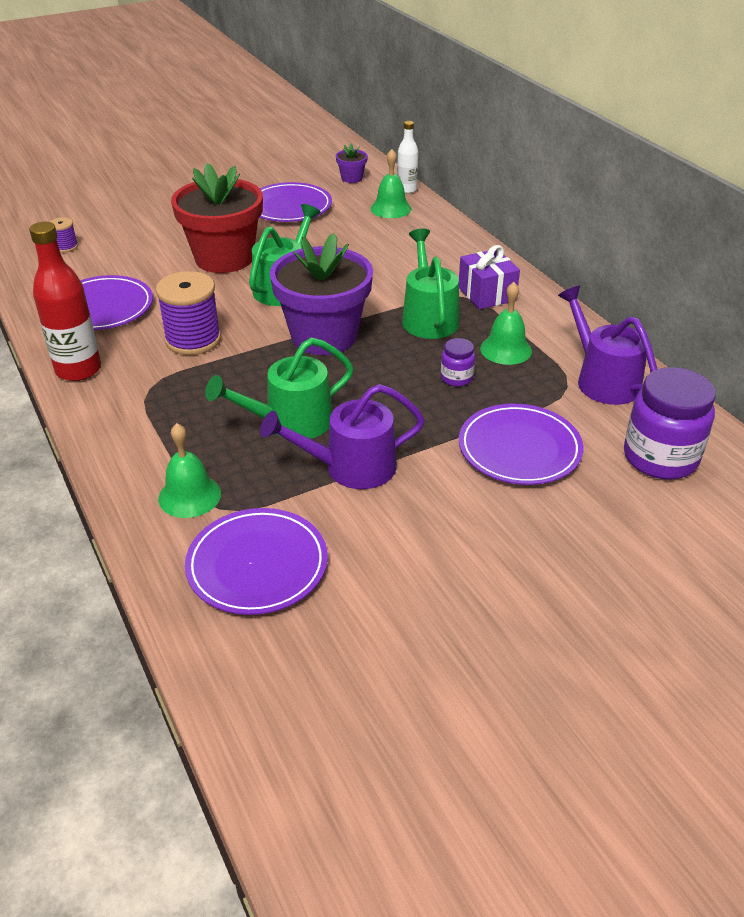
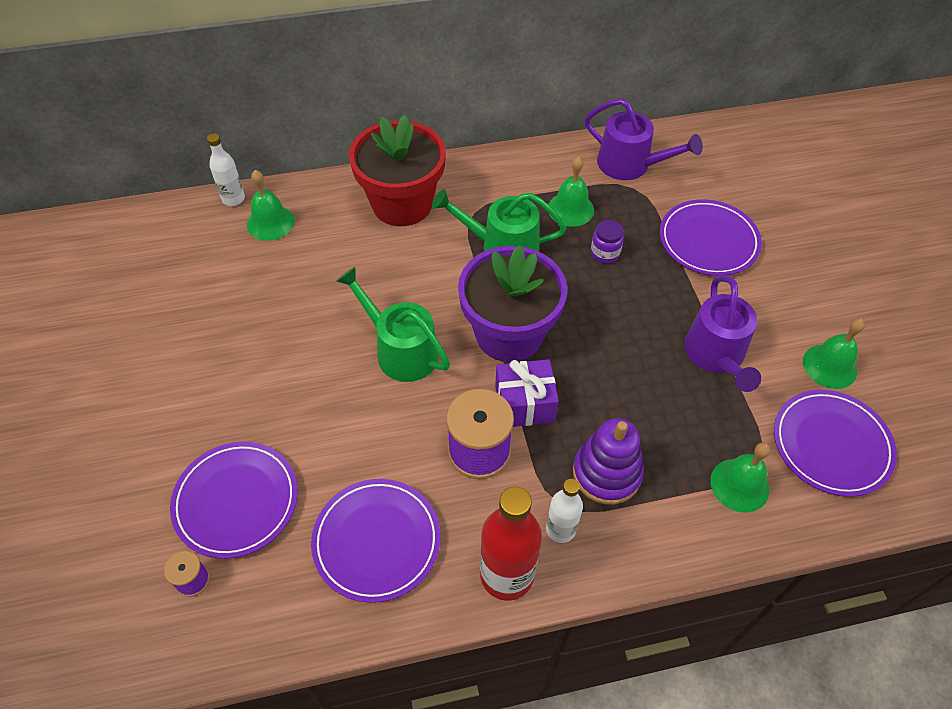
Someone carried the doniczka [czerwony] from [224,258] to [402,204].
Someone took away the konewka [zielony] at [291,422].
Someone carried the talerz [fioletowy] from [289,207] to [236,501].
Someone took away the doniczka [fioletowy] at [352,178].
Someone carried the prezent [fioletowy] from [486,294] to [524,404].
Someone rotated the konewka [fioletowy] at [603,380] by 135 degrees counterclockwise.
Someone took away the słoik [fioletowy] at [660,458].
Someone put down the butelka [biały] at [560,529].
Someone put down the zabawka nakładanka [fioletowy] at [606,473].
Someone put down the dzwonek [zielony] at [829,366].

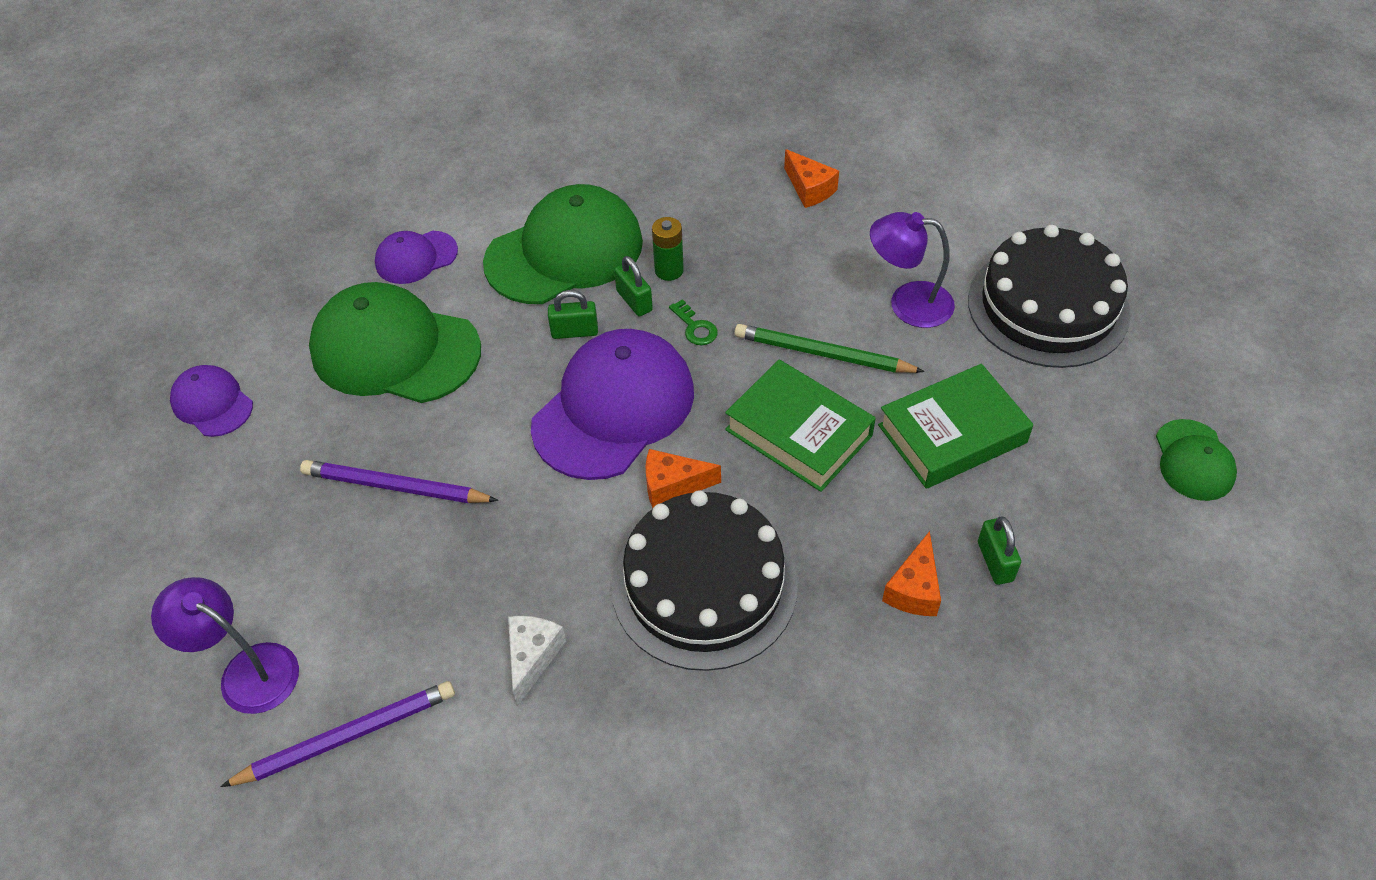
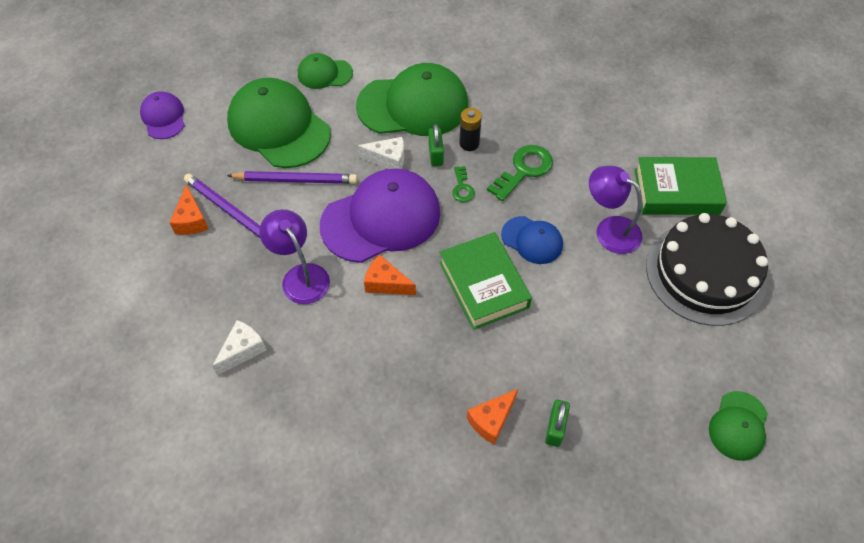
Someone carried the lampka [fioletowy] from [247,670] to [300,276].
Someone carried the ołówek [fioletowy] from [347,737] to [295,180].
Someone repainted the czapka [fioletowy] at [416,257], which became the czapka [zielony] at [324,73].
Someone swapped the kłódka [zielony] at [574,332] for the ser [biały] at [388,159].
Someone took away the tort [czarny] at [704,585].
Someone repainted the bateria [zielony] at [669,270], which became the bateria [czarny] at [469,143].
Someone swapped the ołówek [zielony] at [823,354] for the czapka [niebieski] at [532,240].
Someone carried the ser [pomarańczowy] from [809,189] to [191,220].
Someone carried the książka [zielony] from [952,434] to [676,191].
Someone put down the klucz [zielony] at [524,170].

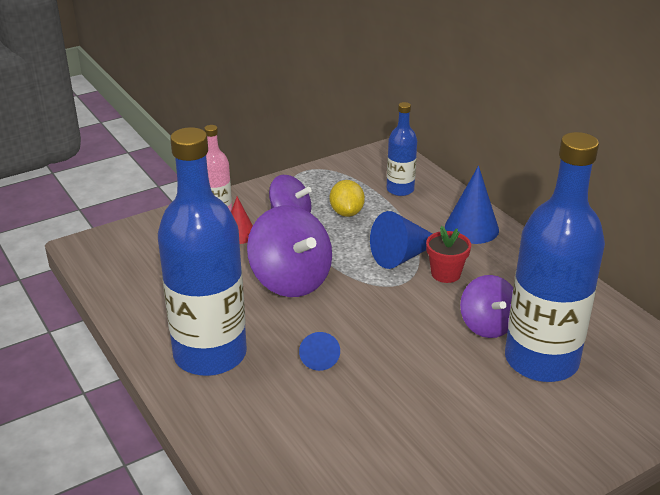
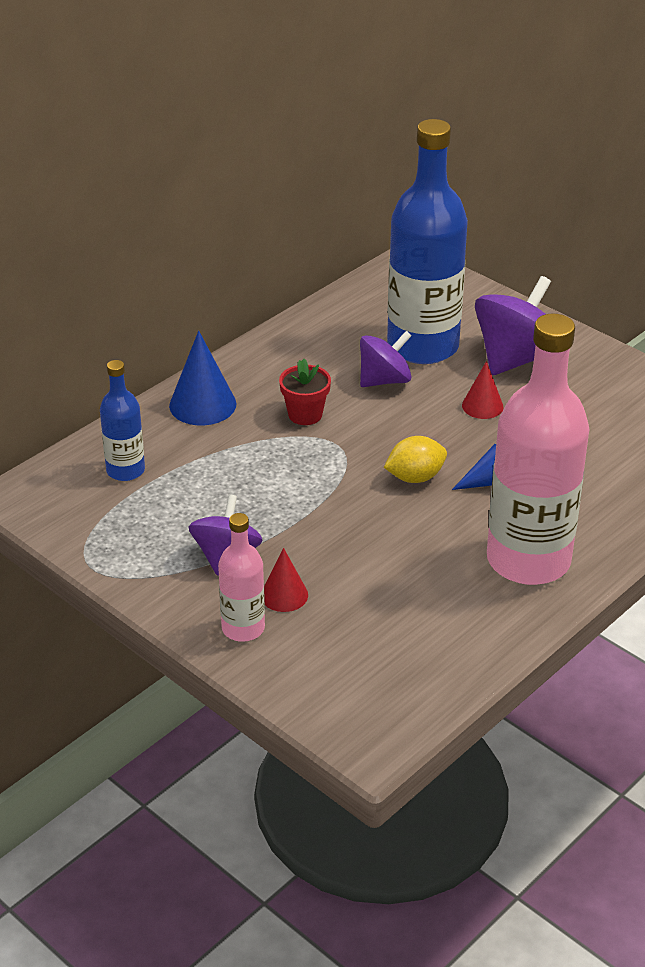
Someone repainted the butelka [niebieski] at [210,354], which became the butelka [różowy] at [528,560].
Someone carried the bączek [fioletowy] from [291,280] to [516,358].
Someone carried the cytryna [żółty] from [346,212] to [415,477].
Someone took away the stożek [niebieski] at [402,256].
Someone put down the stożek [czerwony] at [482,406].

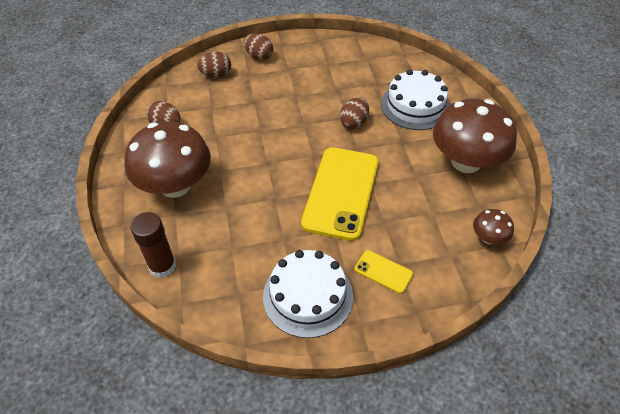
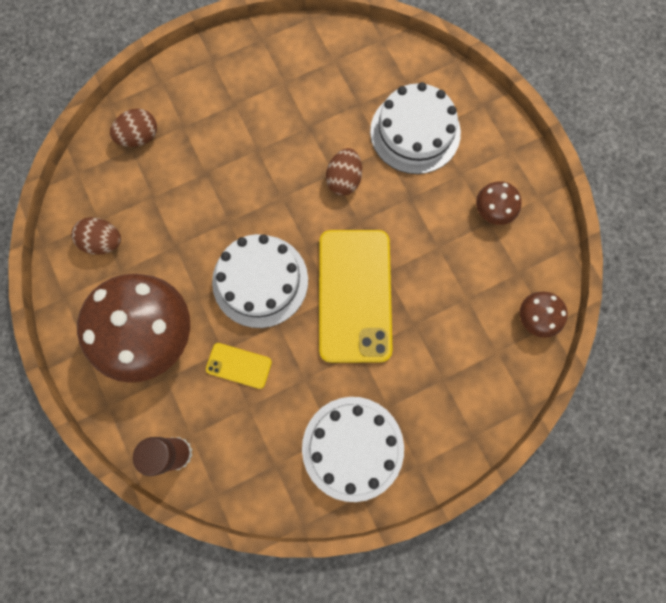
Someone took away the jajko [brązowy] at [259,56].
Someone carried the telefon [żółty] from [383,271] to [239,365].
Someone scaled the grzyb [brązowy] at [466,162] by 0.45.
Someone put down the tort [biały] at [260,281].

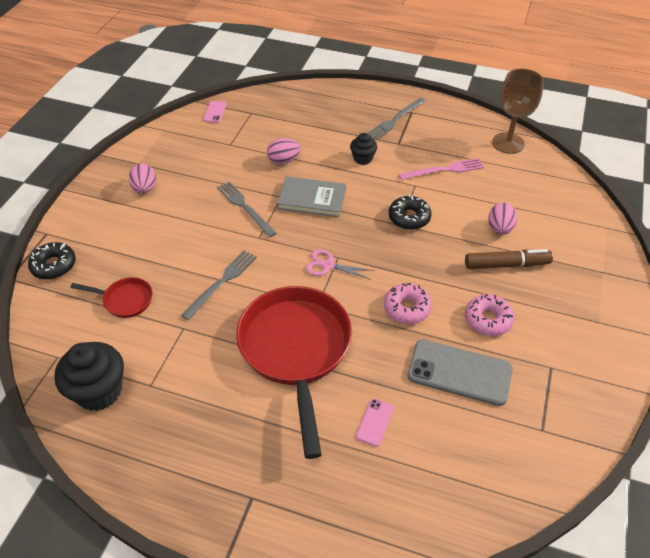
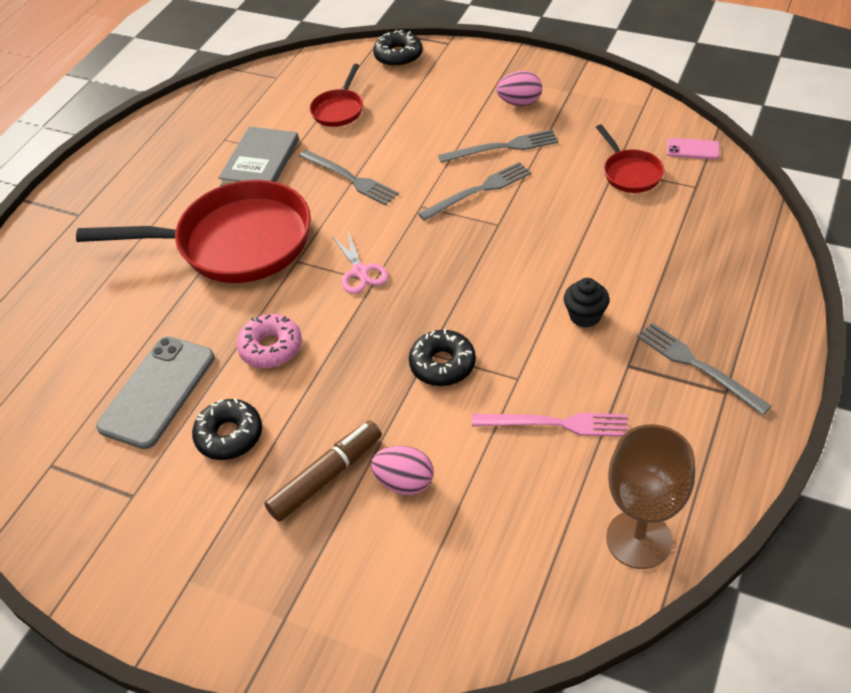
Someone took away the muffinka [czarny] at [99,391].
Someone took away the jajko [różowy] at [284,161].
Someone carried the książka [szary] from [312,199] to [260,162].
Someone rotated the nożyczki [różowy] at [328,265] by 135 degrees clockwise.
Someone took away the telefon [różowy] at [375,422].
Someone rotated the widelec [różowy] at [444,170] by 75 degrees counterclockwise.
Someone rotated the flamaster [brązowy] at [506,264] by 135 degrees counterclockwise.
Someone repainted the donut [różowy] at [488,319], which became the donut [czarny] at [229,435].
Someone put down the widelec [szary] at [503,147].
Someone put down the patelnia [czerwony] at [630,173].

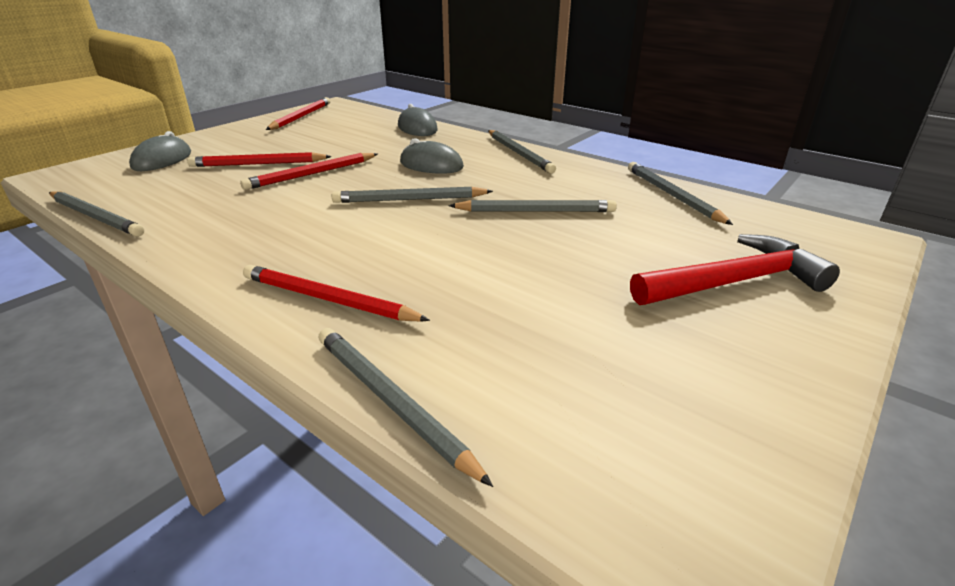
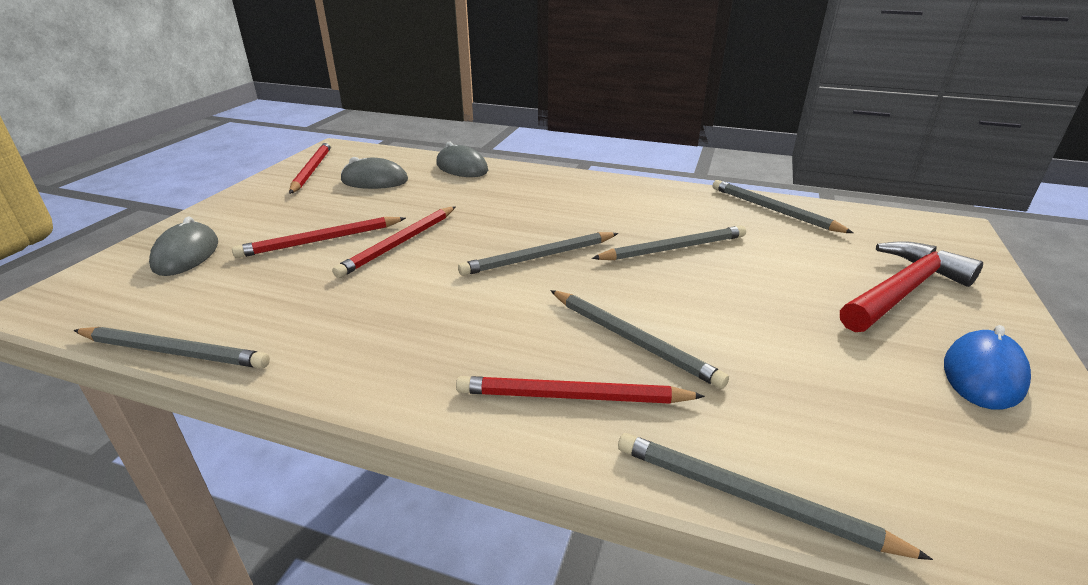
Someone carried the myszka [szary] from [431,165] to [374,180].
Someone carried the ołówek [szary] from [519,153] to [632,339].
Someone put down the myszka [niebieski] at [983,374].

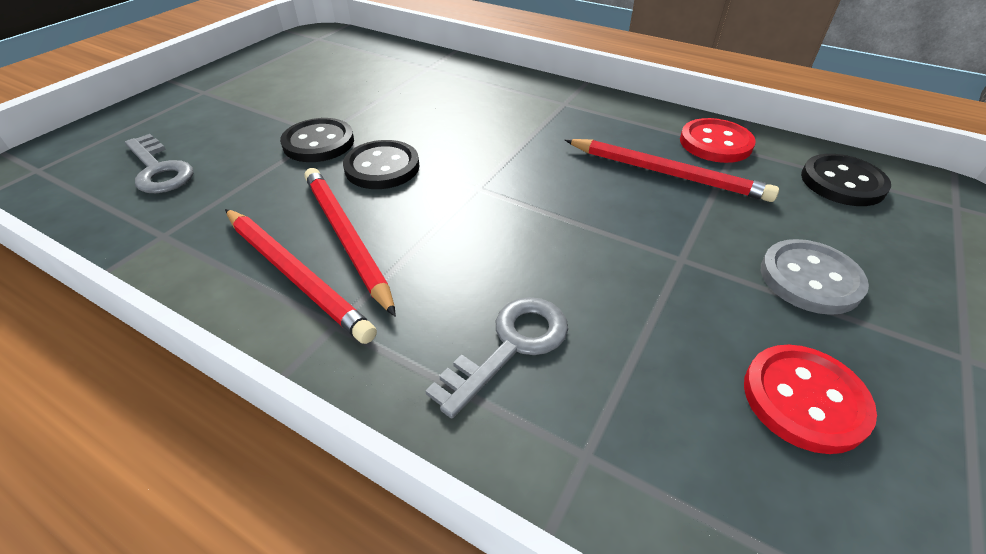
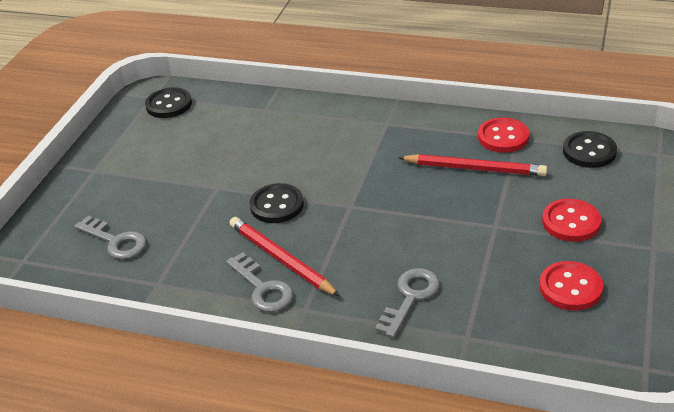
Someone swapped the ołówek [czerwony] at [295,275] for the klucz [szary] at [263,288].
Someone carried the guzik [czarny] from [318,143] to [169,104].
Someone repainted the guzik [szary] at [810,279], which became the guzik [czerwony] at [571,222].

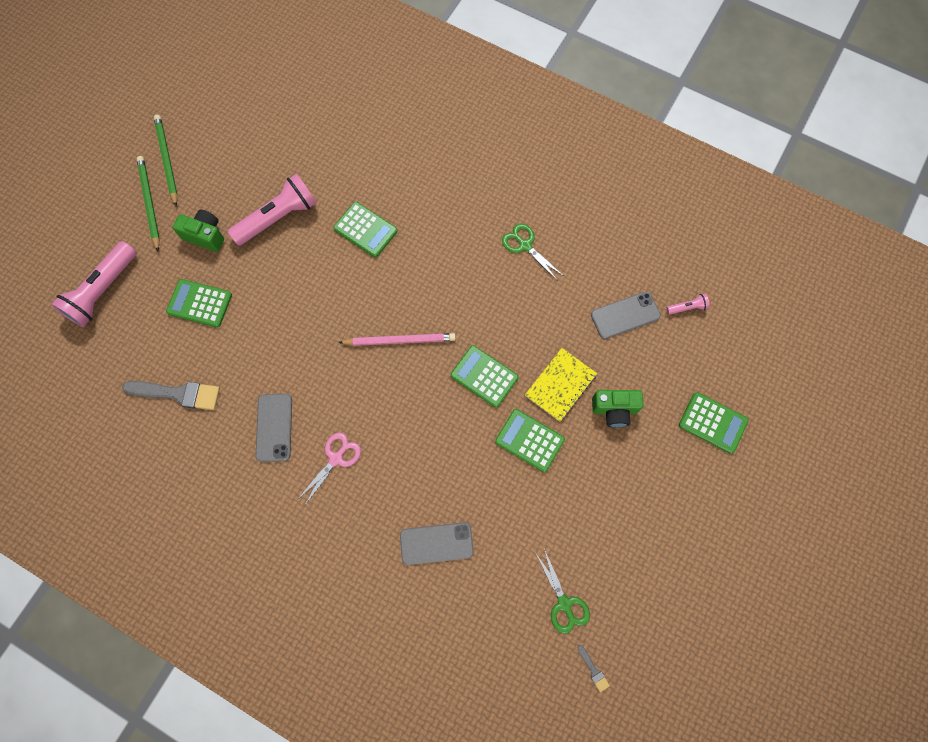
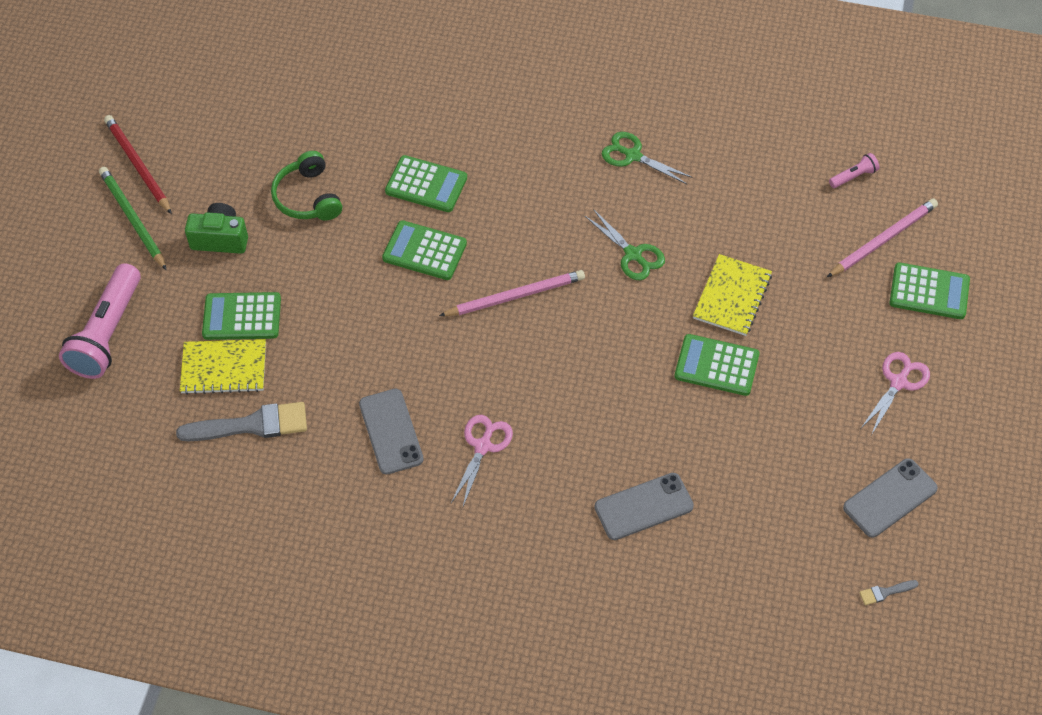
Someone repainted the ołówek [zielony] at [167,160], which became the ołówek [czerwony] at [138,165].
Someone swapped the latarka [różowy] at [278,218] for the słuchawki [zielony] at [308,197].
Someone carried the kalkulator [zielony] from [484,376] to [424,251].
Someone carried the nożyczki [zielony] from [564,603] to [633,254].
Someone rotated the pędzel [szary] at [593,670] by 120 degrees clockwise.
Someone carried the telefon [szary] from [625,315] to [890,498].
Someone took away the aparat fotograficzny [zielony] at [614,410].
Someone put down the zeszyt [żółty] at [224,368].
Someone put down the ołówek [różowy] at [883,239].
Someone put down the nożyczki [różowy] at [898,382].

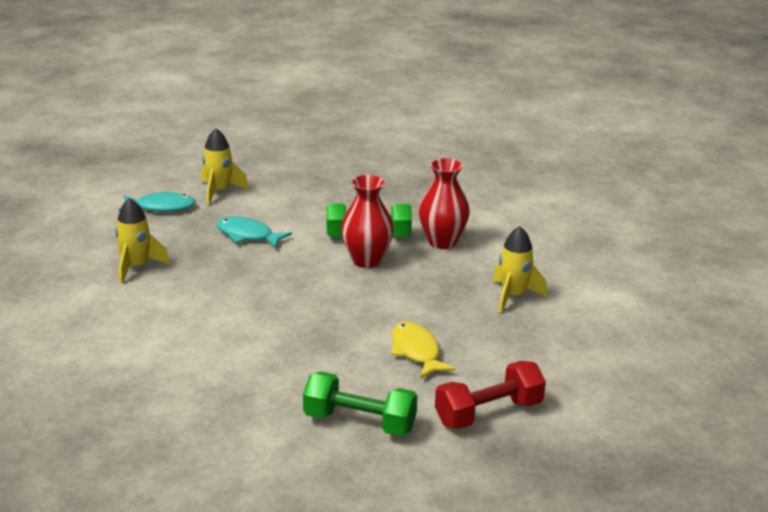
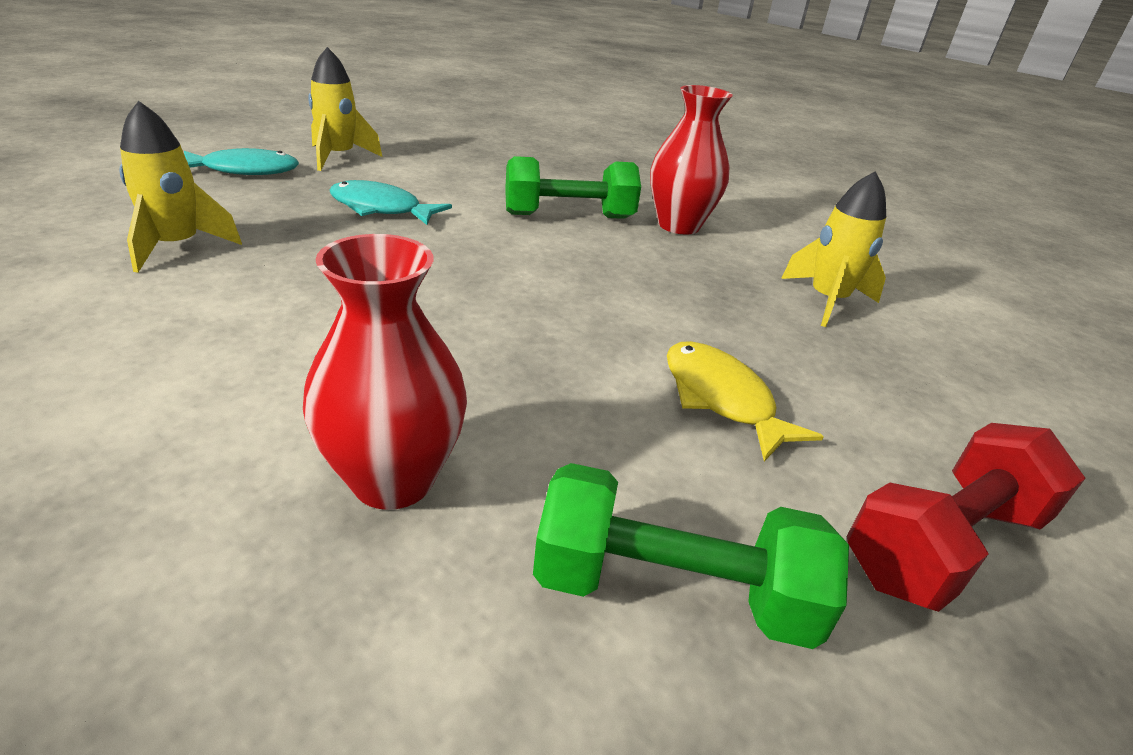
Someone carried the wazon [czerwony] from [366,260] to [393,480].

